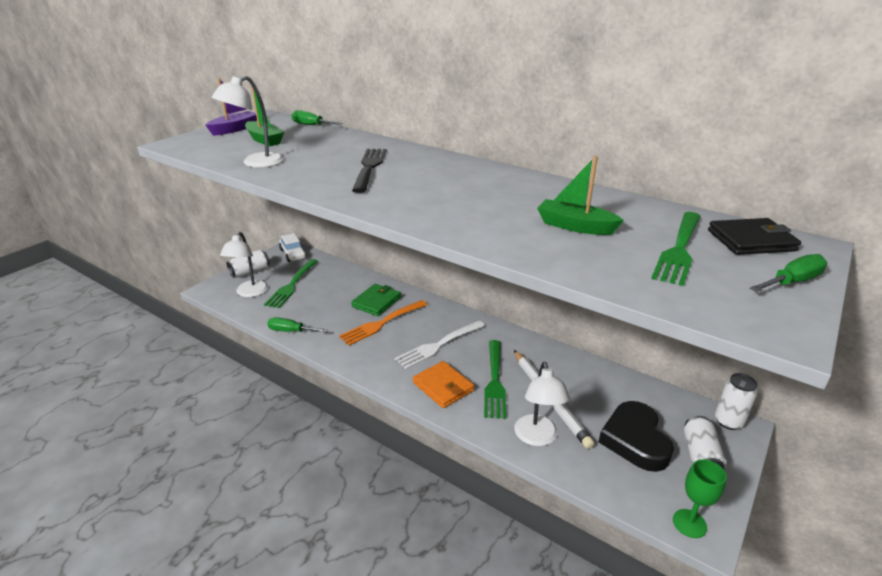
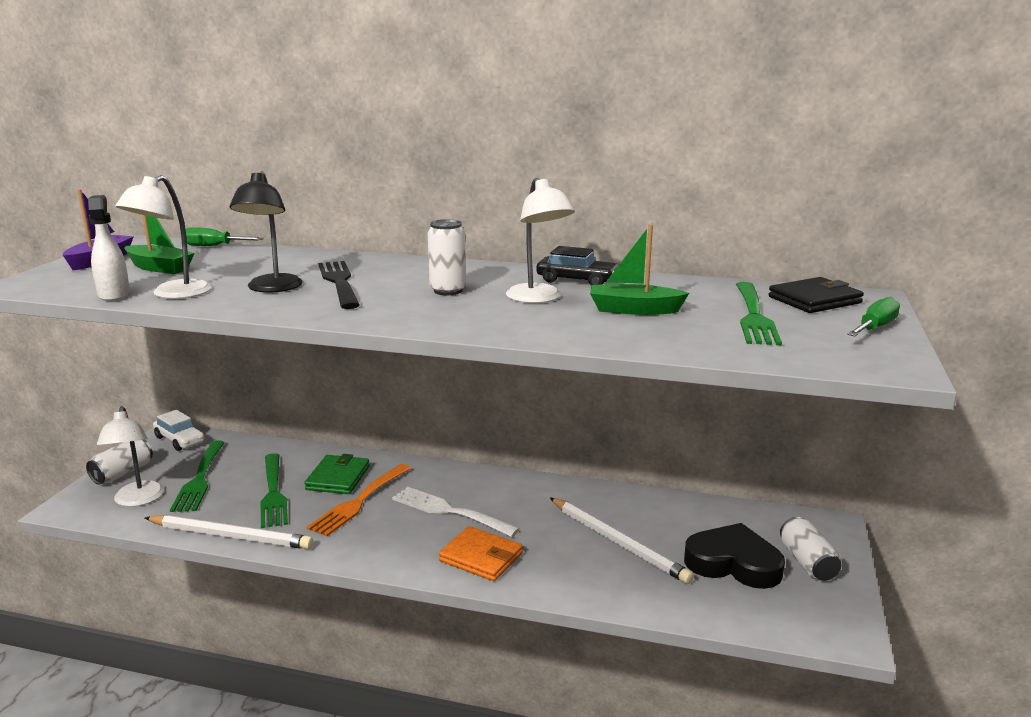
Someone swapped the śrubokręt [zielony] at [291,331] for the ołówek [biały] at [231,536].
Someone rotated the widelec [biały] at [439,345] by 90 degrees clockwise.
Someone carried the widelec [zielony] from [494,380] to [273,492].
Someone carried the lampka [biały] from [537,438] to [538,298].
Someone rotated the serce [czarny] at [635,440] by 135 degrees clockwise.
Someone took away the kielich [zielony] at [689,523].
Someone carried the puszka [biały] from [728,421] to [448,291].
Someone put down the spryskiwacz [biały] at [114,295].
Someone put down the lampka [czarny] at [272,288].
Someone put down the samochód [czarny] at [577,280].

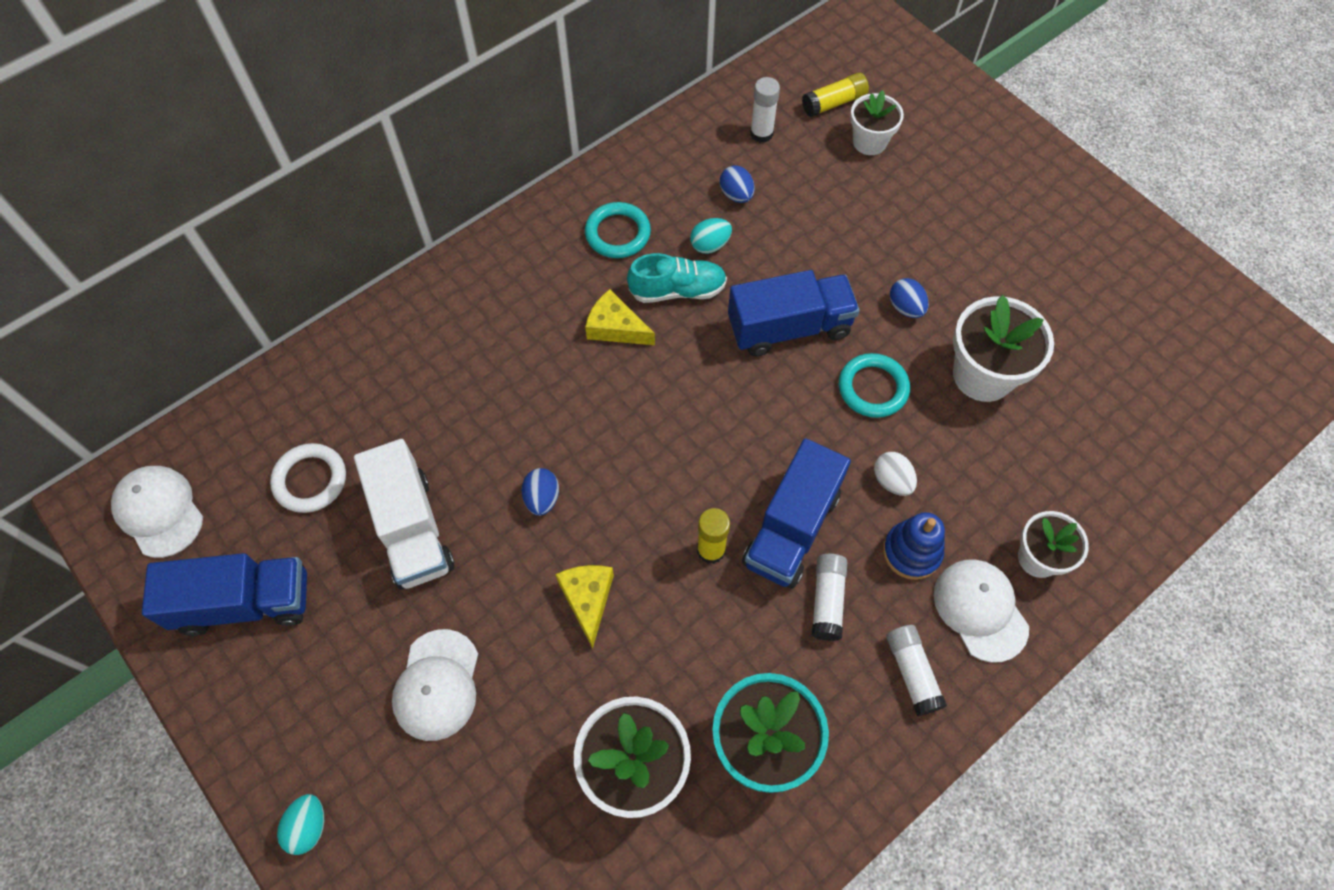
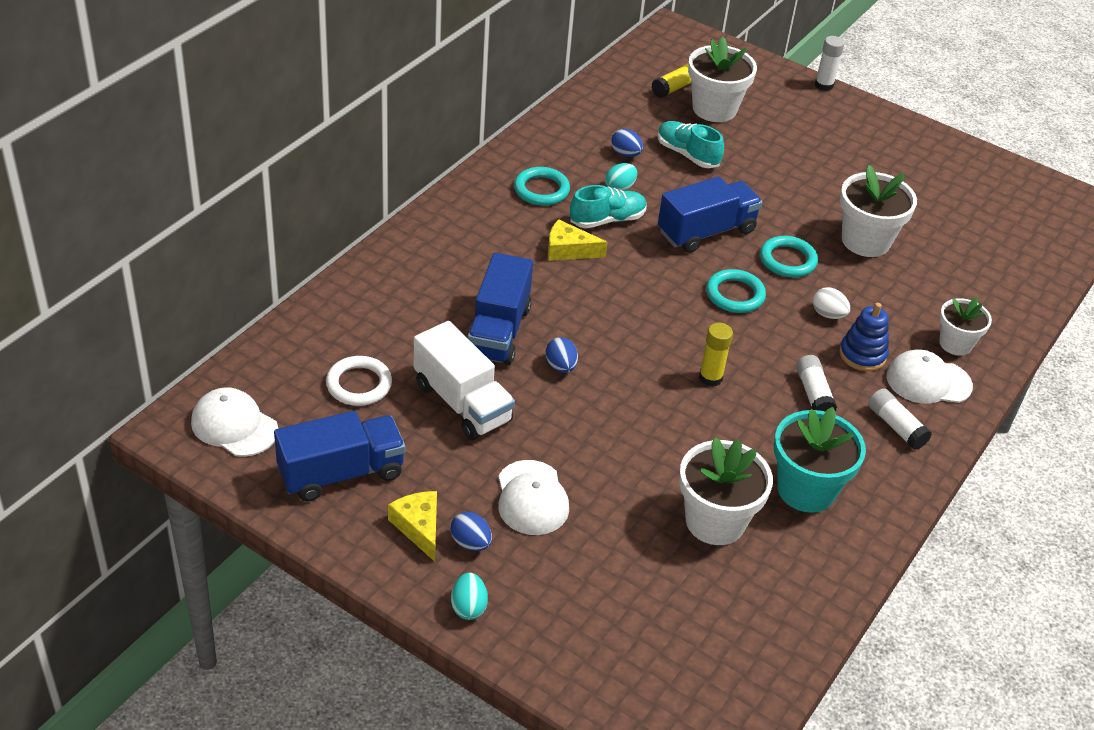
Someone carried the ser [żółty] from [587,599] to [419,527].
Someone carried the ciężarówka [niebieski] from [791,528] to [498,331].
Someone carried the klej w sztyfcie [biały] from [761,133] to [824,85].
Someone scaled the doniczka [biały] at [869,142] by 1.59.
Someone carried the jajko [niebieski] from [905,308] to [470,543].
Someone rotated the czapka [biały] at [980,610] by 45 degrees counterclockwise.
Someone put down the but [turkusowy] at [687,154].
Someone put down the pierścień [turkusowy] at [735,295].

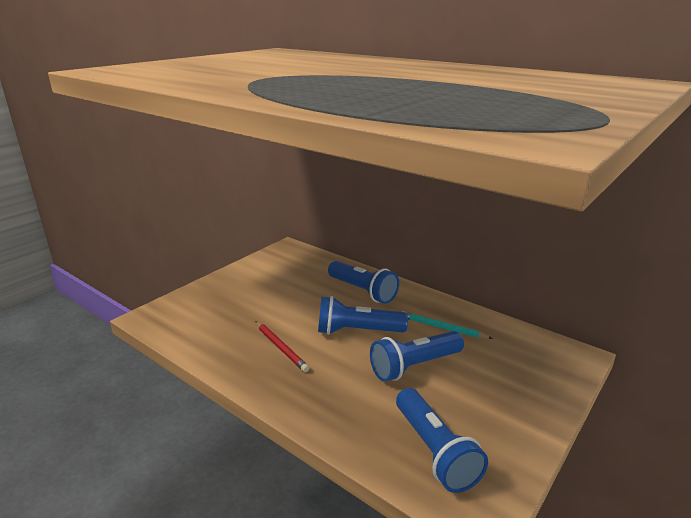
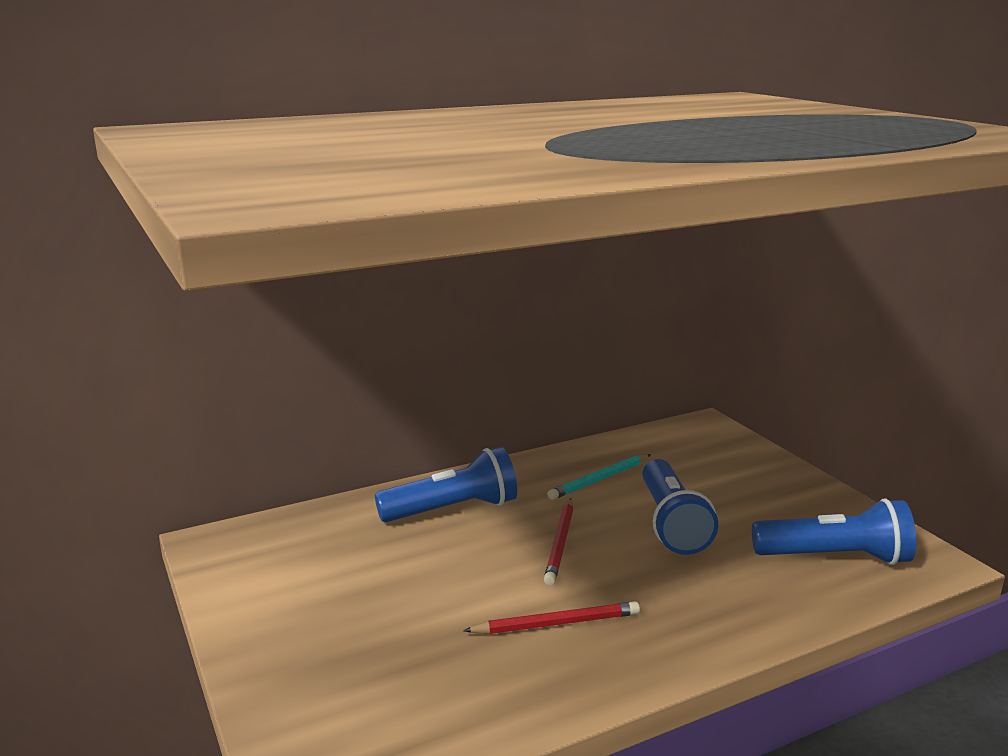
Someone swapped the latarka [niebieski] at [357,331] for the ołówek [czerwony] at [560,543].

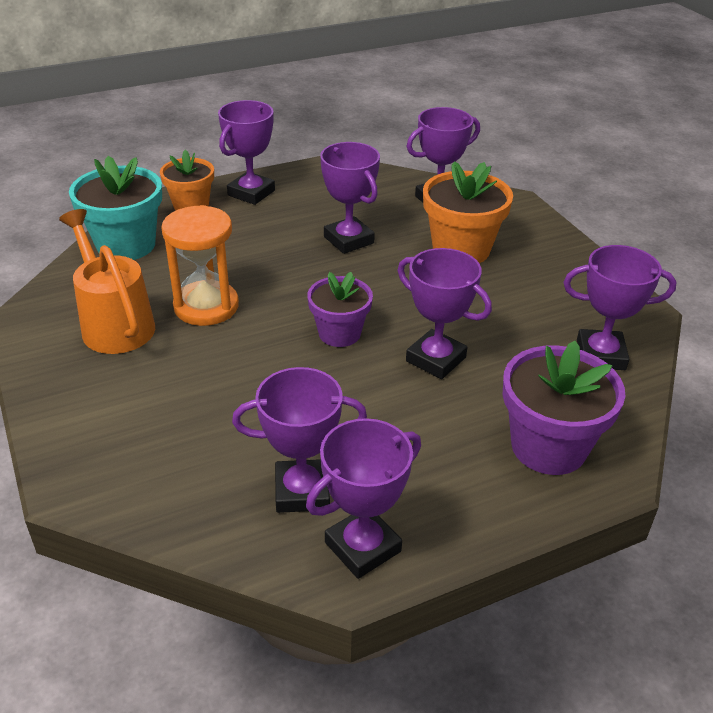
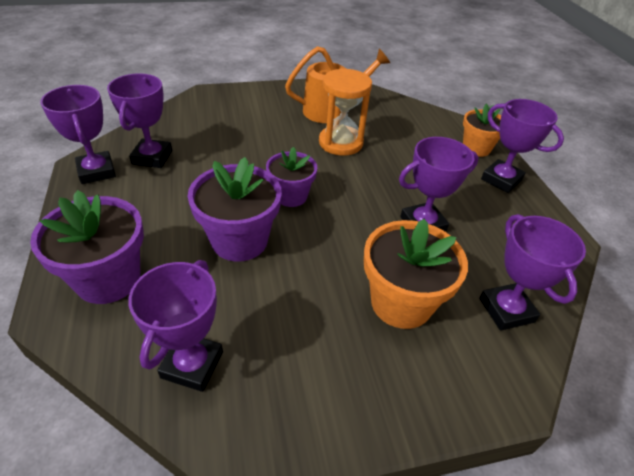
Someone took away the doniczka [turkusowy] at [126,245].
Someone swapped the puchar [fioletowy] at [436,359] for the doniczka [fioletowy] at [239,240].

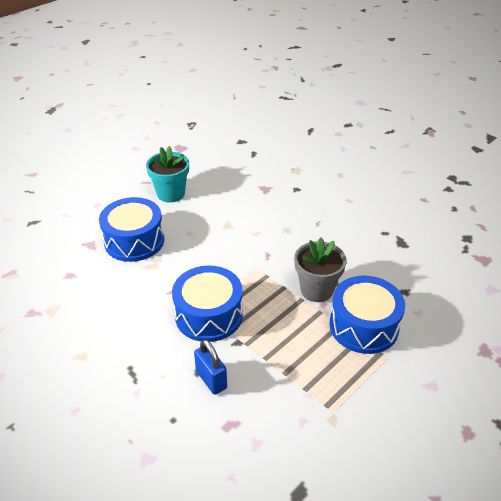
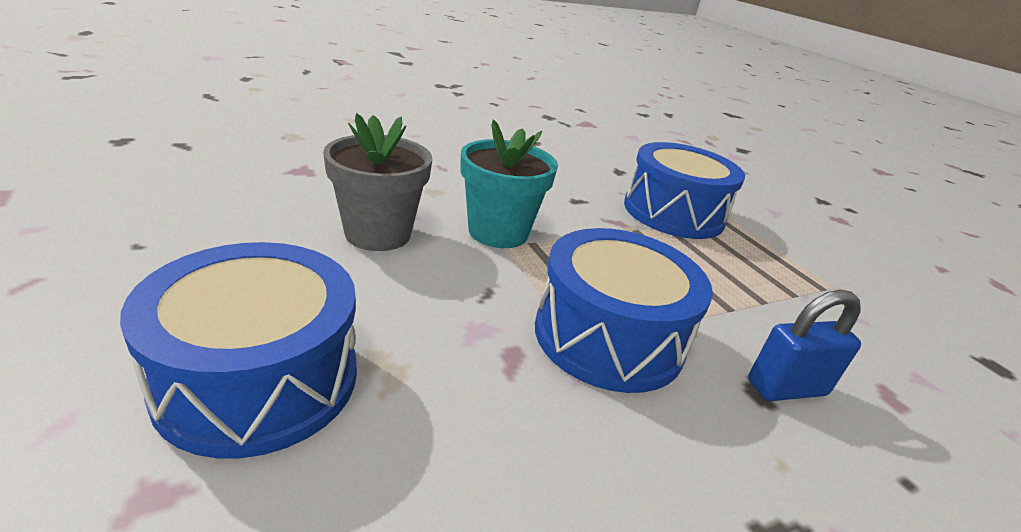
Someone carried the doniczka [turkusowy] from [171,194] to [498,232].
Someone carried the doniczka [szary] from [316,290] to [378,234].

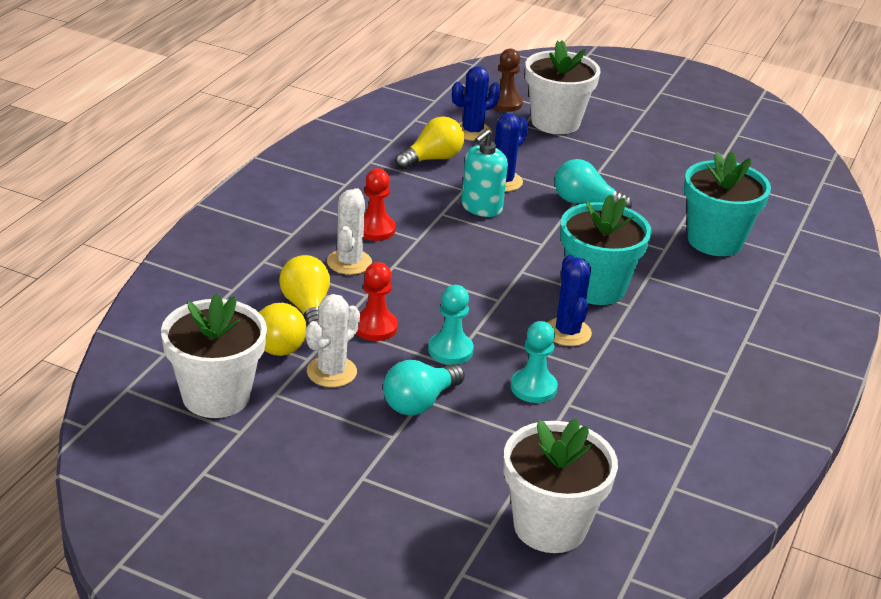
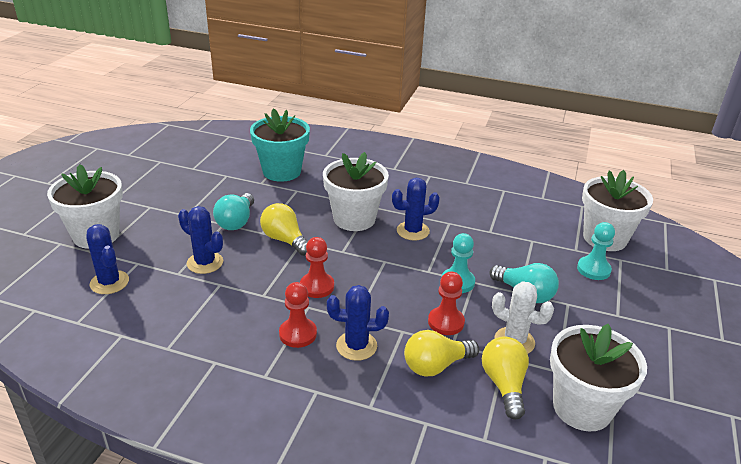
Someone repainted the kaktus [biały] at [349,262], which became the kaktus [niebieski] at [356,346].
Someone carried the żarówka [żółty] from [432,159] to [285,240].
Someone took away the dozownik mydła [turkusowy] at [481,208].
Someone took away the pionek [brązowy] at [505,103].
Someone carried the pionek [turkusowy] from [533,388] to [593,269].
Someone repainted the doniczka [turkusowy] at [596,288], which became the doniczka [biały] at [354,219].
Someone put down the pionek [czerwony] at [317,286].

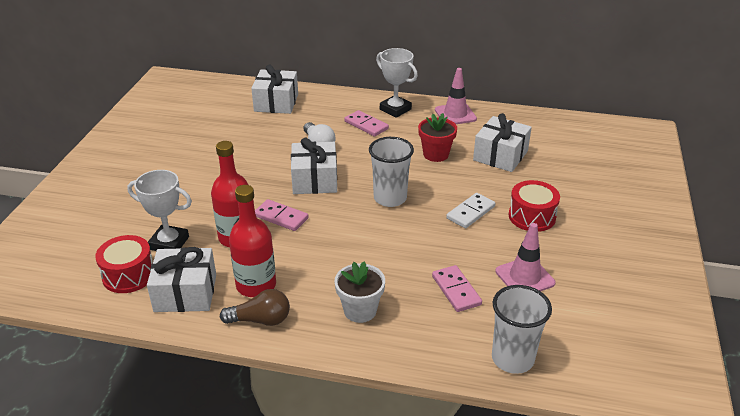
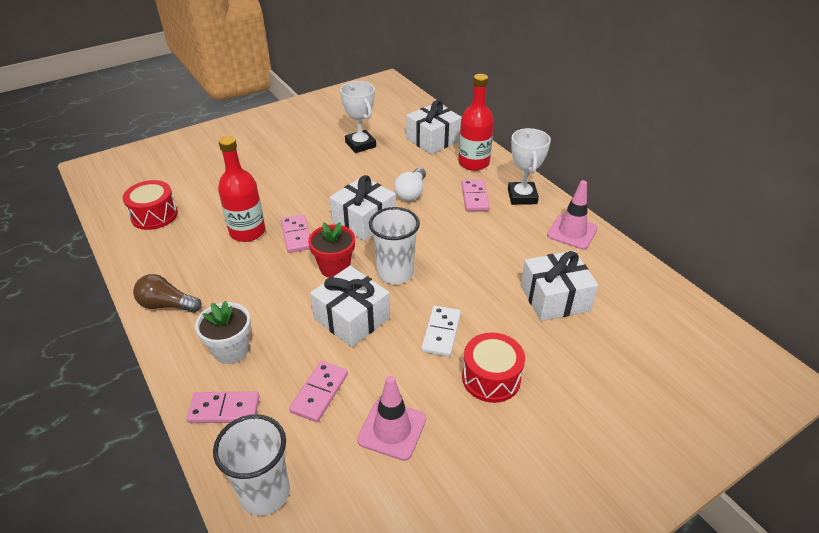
Someone carried the puchar [biały] from [169,243] to [360,144].
Someone carried the prezent [biały] from [185,293] to [352,318].
Someone rotated the żarówka [brązowy] at [260,320] by 150 degrees clockwise.
Someone carried the butelka [czerwony] from [256,285] to [473,163].
Someone carried the doniczka [czerwony] from [436,154] to [334,267].
Someone rotated the kostka domina [biały] at [470,212] by 75 degrees counterclockwise.
Someone put down the kostka domina [różowy] at [224,409].

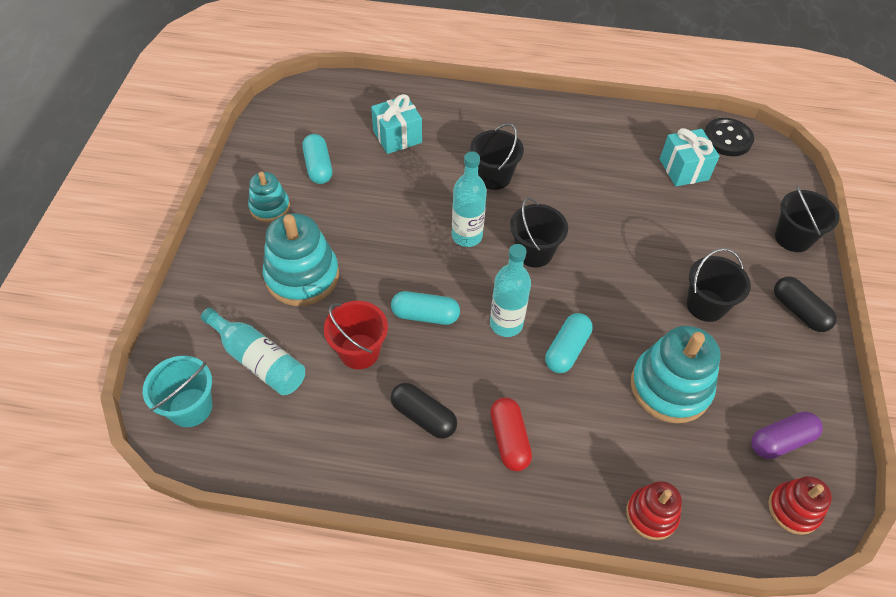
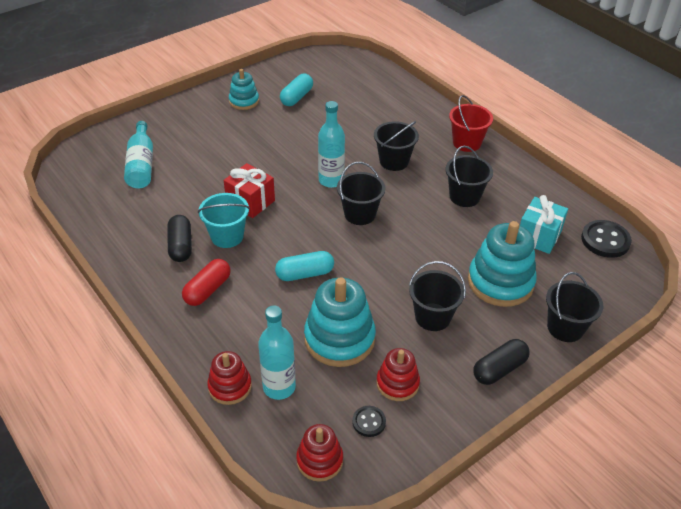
Someone carried the wiadro [turkusowy] from [190,407] to [227,236].
Someone carried the zabawka nakładanka [turkusowy] from [302,276] to [500,282].
Someone carried the wiadro [czerwony] from [359,351] to [466,143].
Someone took away the prezent [turkusowy] at [397,137].
Someone swapped the kapsułka [turkusowy] at [425,315] for the prezent [czerwony] at [250,202].
Someone carried the butelka [turkusowy] from [506,324] to [279,387].
Someone swapped the kapsułka [fioletowy] at [781,441] for the guzik [czarny] at [369,422].
Someone rotated the kapsułka [czarny] at [799,311] by 45 degrees clockwise.
Someone put down the zabawka nakładanka [czerwony] at [397,383].
Someone put down the wiadro [czarny] at [464,196].

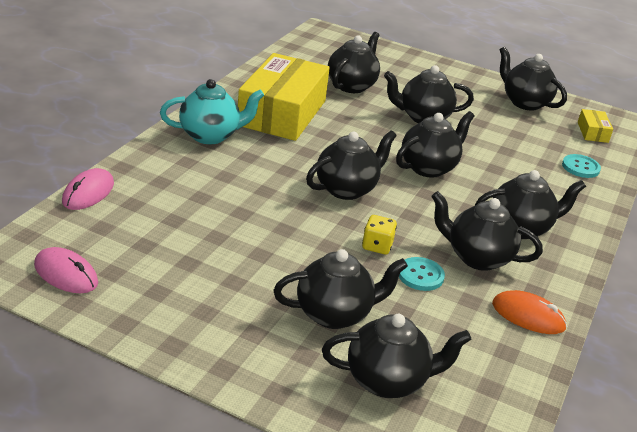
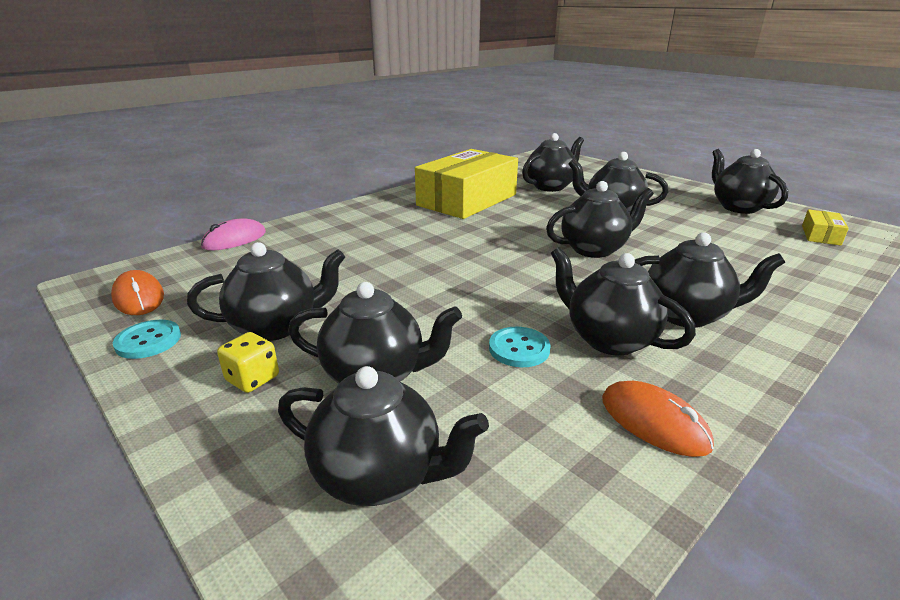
Someone repainted the myszka [różowy] at [66,274], which became the myszka [pomarańczowy] at [139,297].
Someone took away the imbryk [turkusowy] at [210,136].
Someone carried the imbryk [czarny] from [347,189] to [276,327].
Someone carried the kostka do gry [żółty] from [377,246] to [252,378].
Someone carried the guzik [turkusowy] from [580,167] to [148,341].

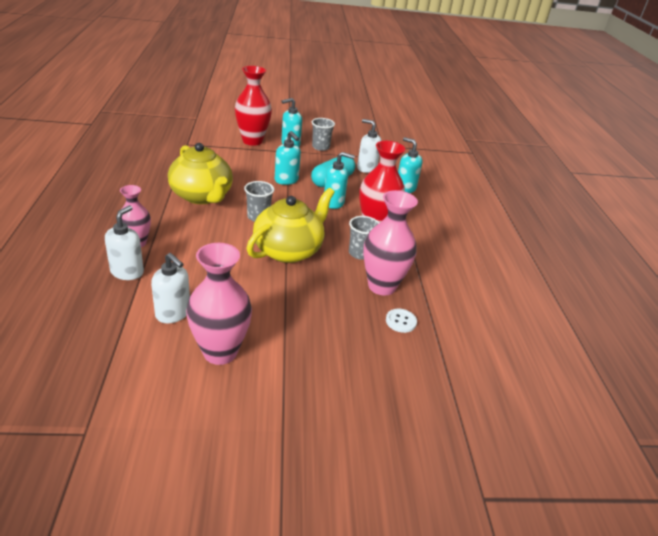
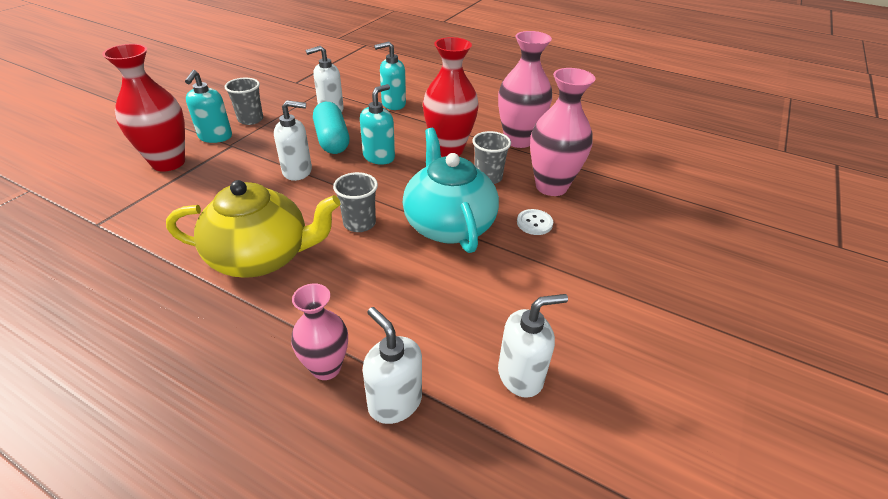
Someone carried the wazon [różowy] from [220,352] to [518,140].
Someone repainted the imbryk [żółty] at [289,250], which became the imbryk [turkusowy] at [448,225].
Someone repainted the dozownik mydła [turkusowy] at [286,180], which became the dozownik mydła [biały] at [297,171].
Someone carried the guzik [biały] from [401,321] to [534,223].

